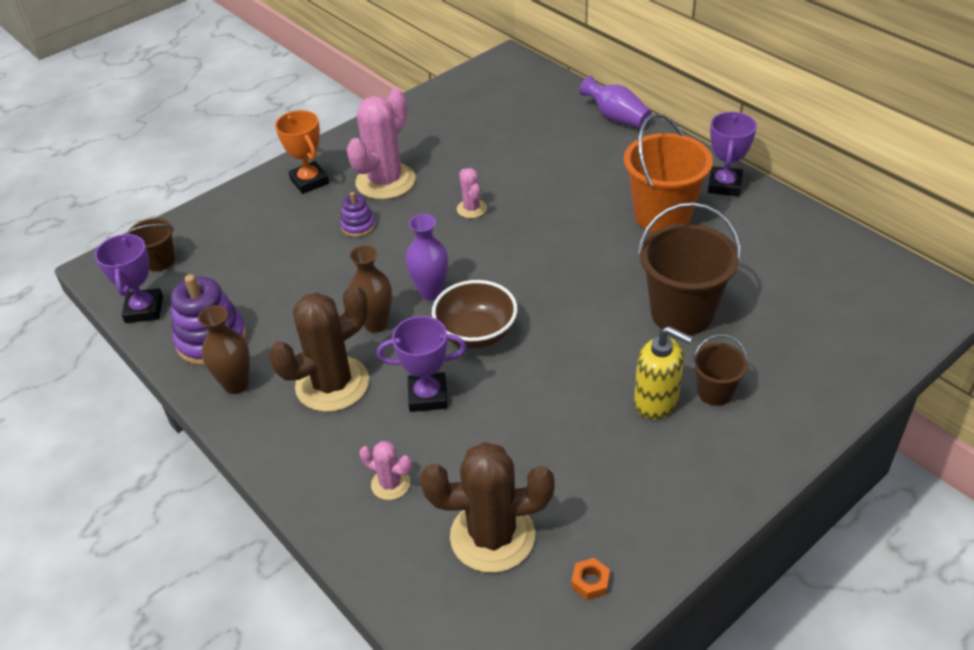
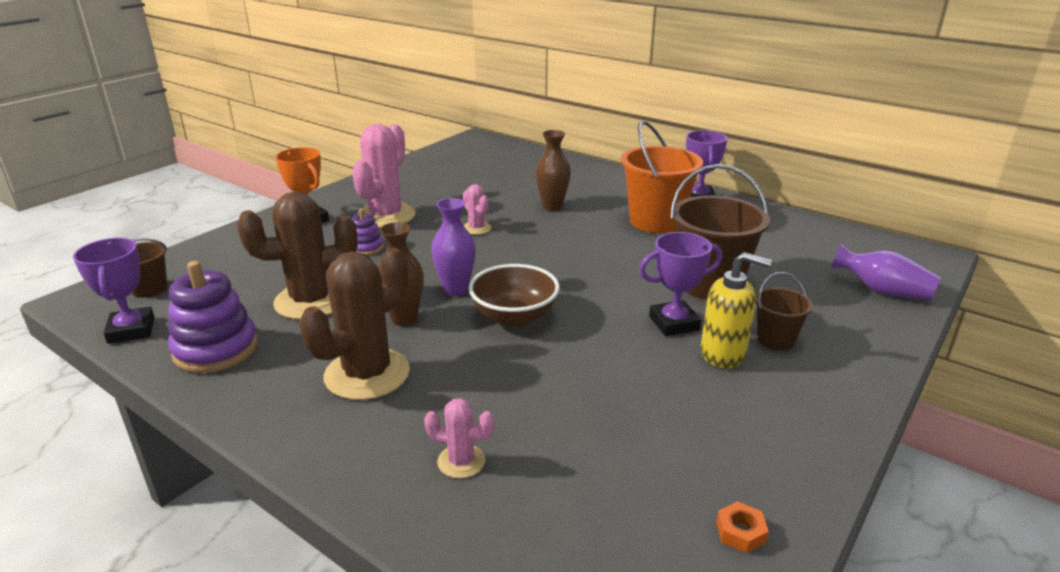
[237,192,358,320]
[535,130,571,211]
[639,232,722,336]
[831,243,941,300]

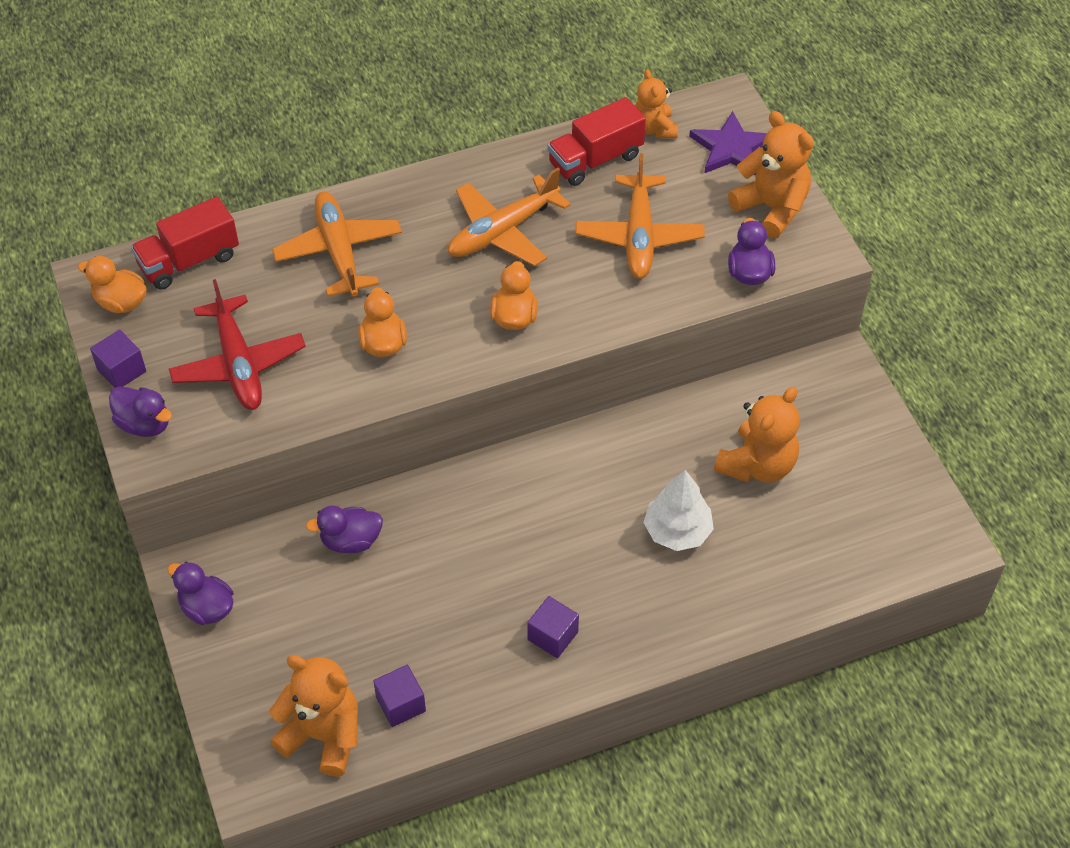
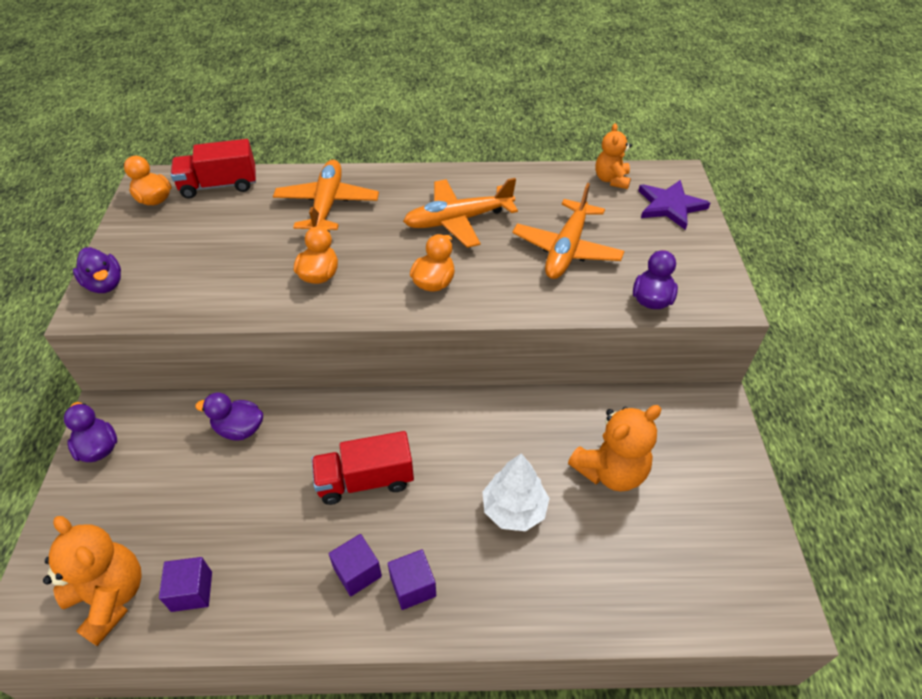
[312,431,414,505]
[388,549,436,610]
[169,279,306,410] (first image)
[728,111,814,238] (first image)

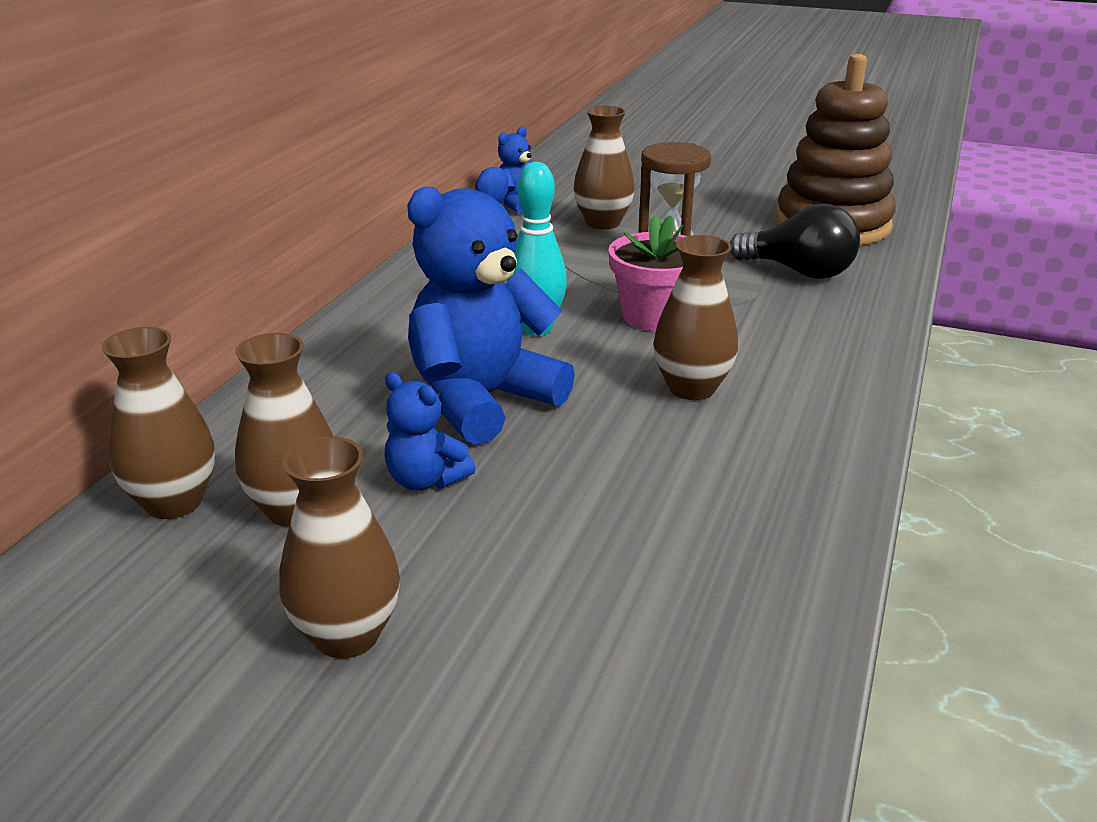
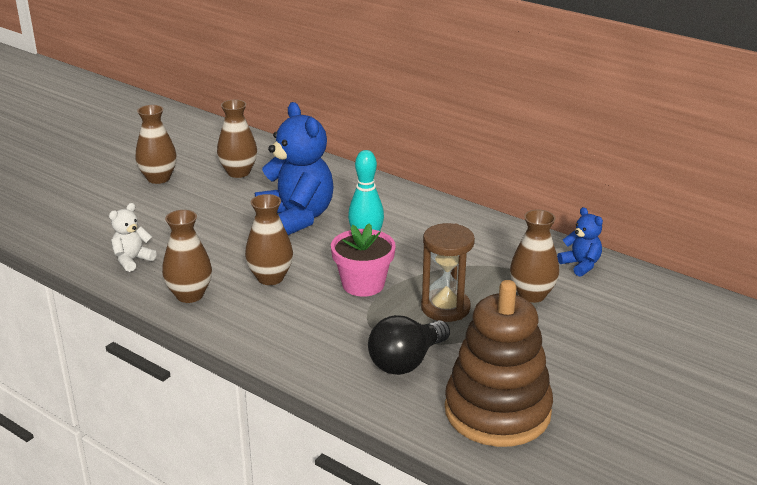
[109,203,157,272]
[162,210,212,303]
[385,372,475,491] (first image)

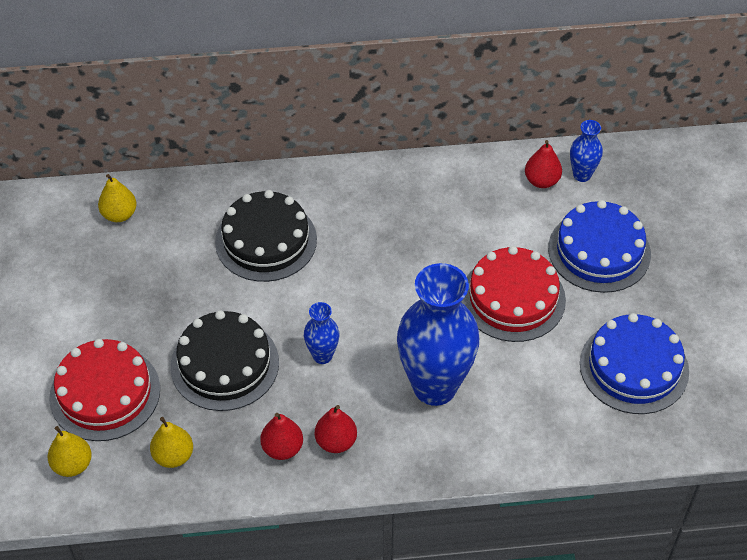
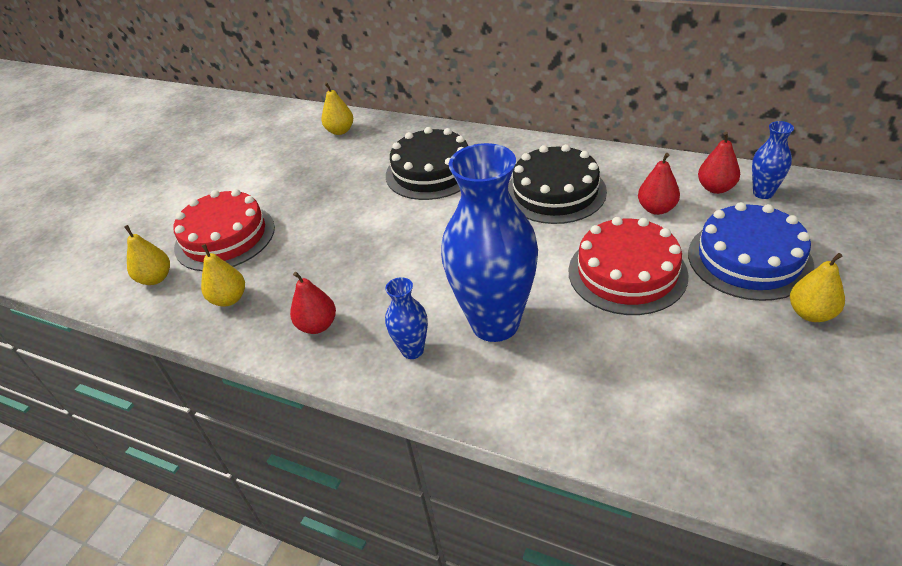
[385,277,428,359]
[508,144,607,224]
[638,153,680,215]
[790,253,845,322]
[580,313,689,414] (first image)

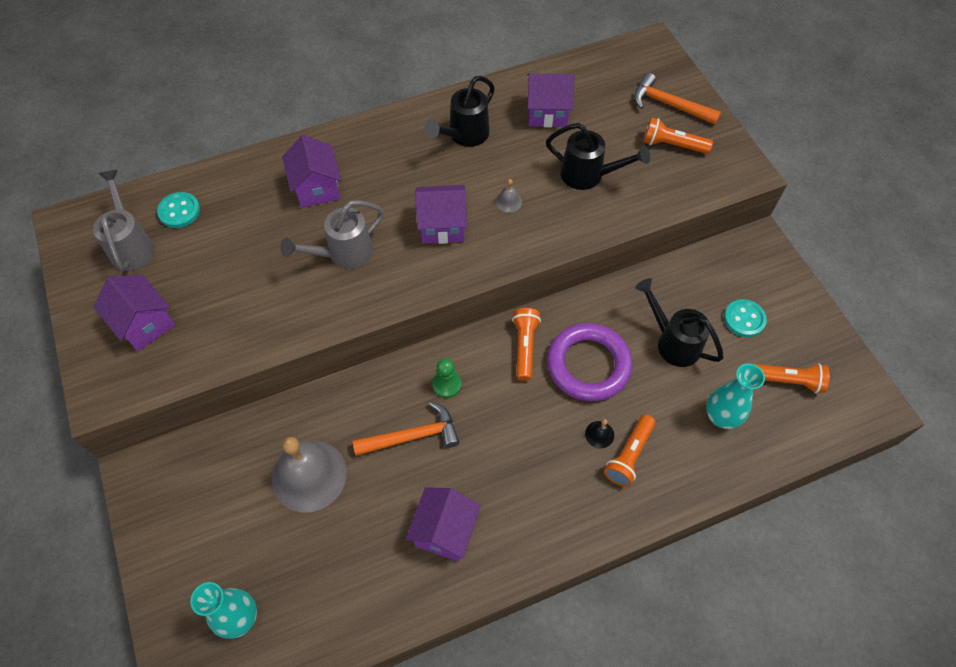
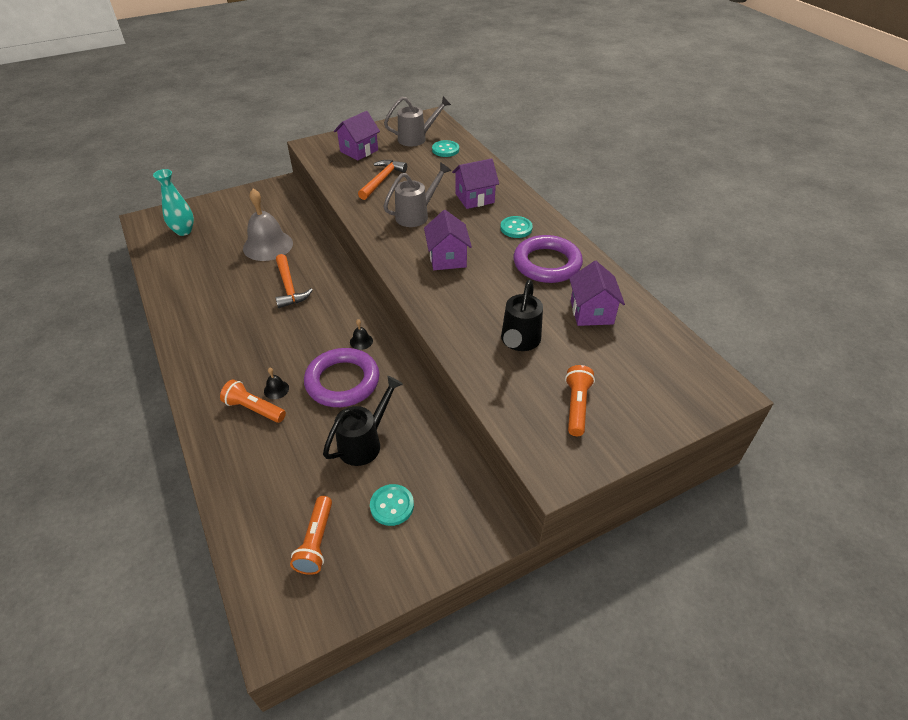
[350,319,373,350]
[358,160,407,200]
[383,162,451,227]
[500,216,533,238]
[514,235,583,283]
[406,487,481,561] (first image)
[432,358,462,398] (first image)
[495,179,522,213] (first image)
[706,364,765,429] (first image)

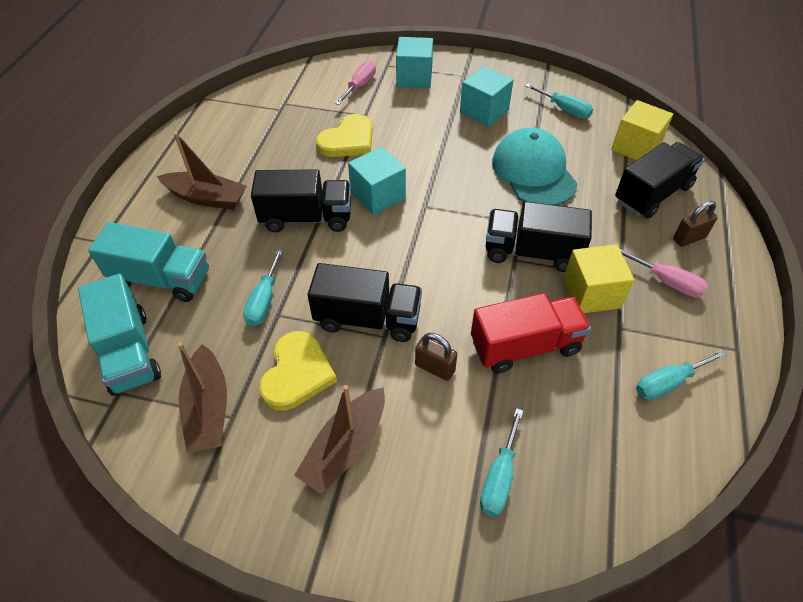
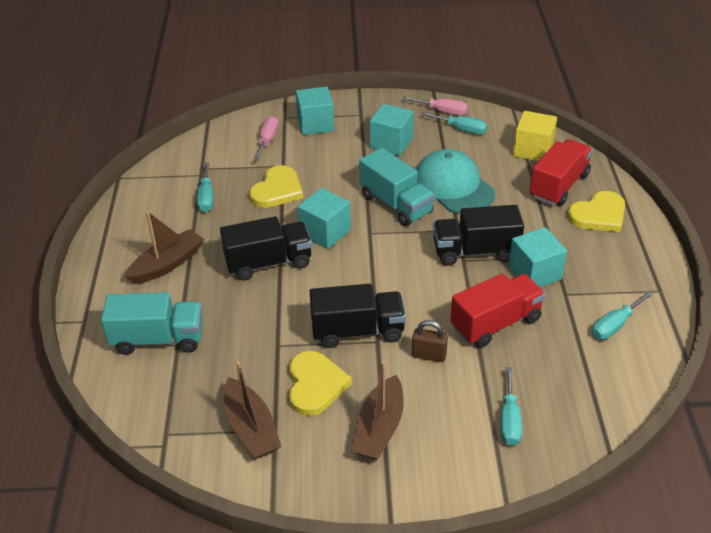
[125,211,204,284]
[197,162,213,212]
[359,148,435,226]
[402,96,468,115]
[509,227,567,287]
[529,139,593,206]
[567,191,625,232]

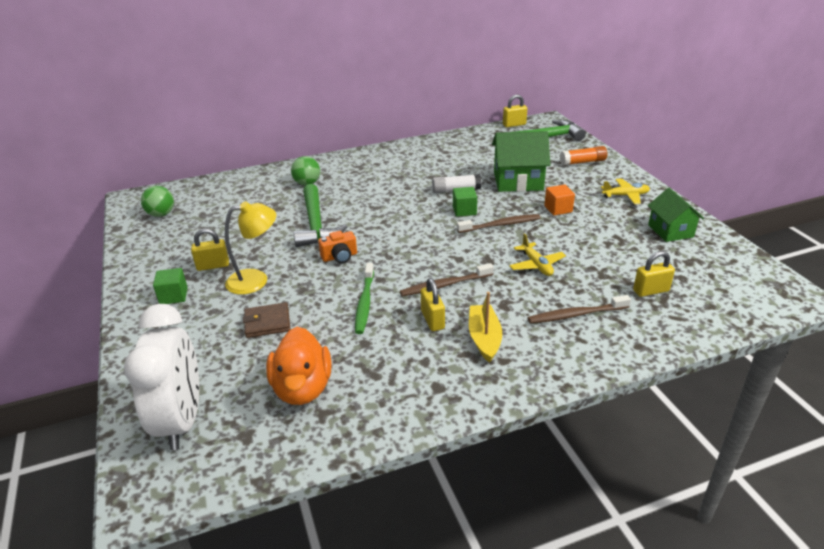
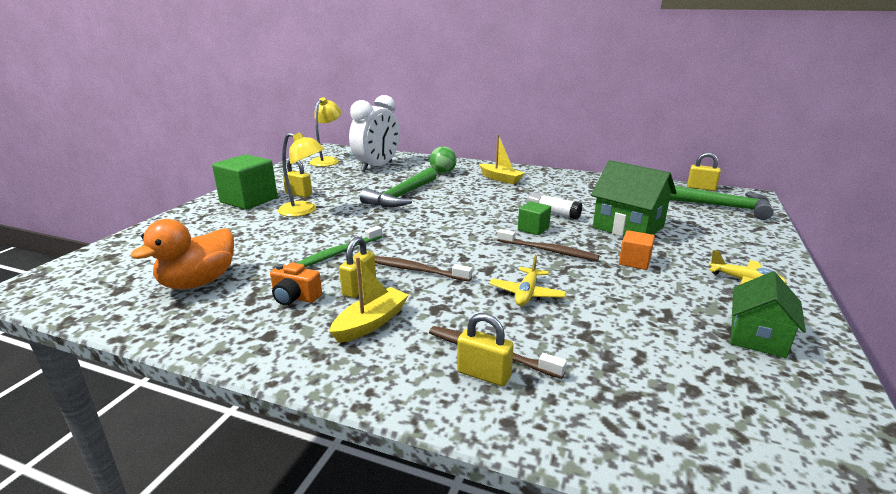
[212,154,278,210]
[270,262,322,306]
[309,97,341,167]
[349,95,400,172]
[457,313,514,386]
[479,134,525,184]
[243,302,290,338] (first image)
[560,146,607,166] (first image)

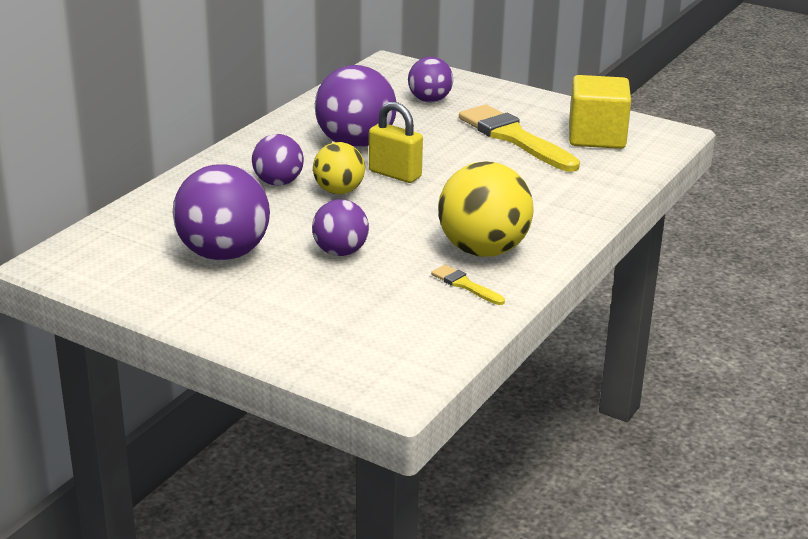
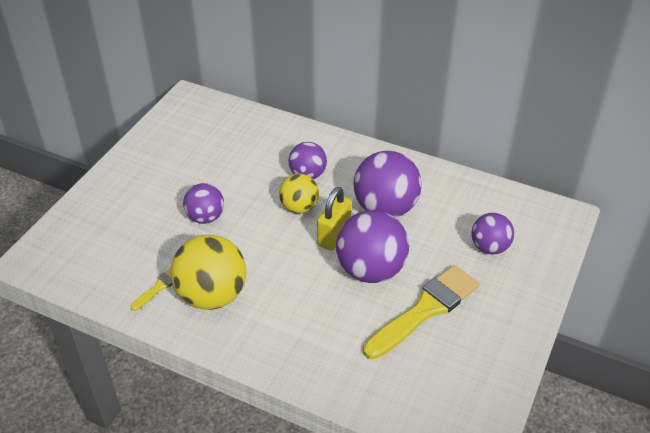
[336,210,409,283]
[569,75,631,149] (first image)

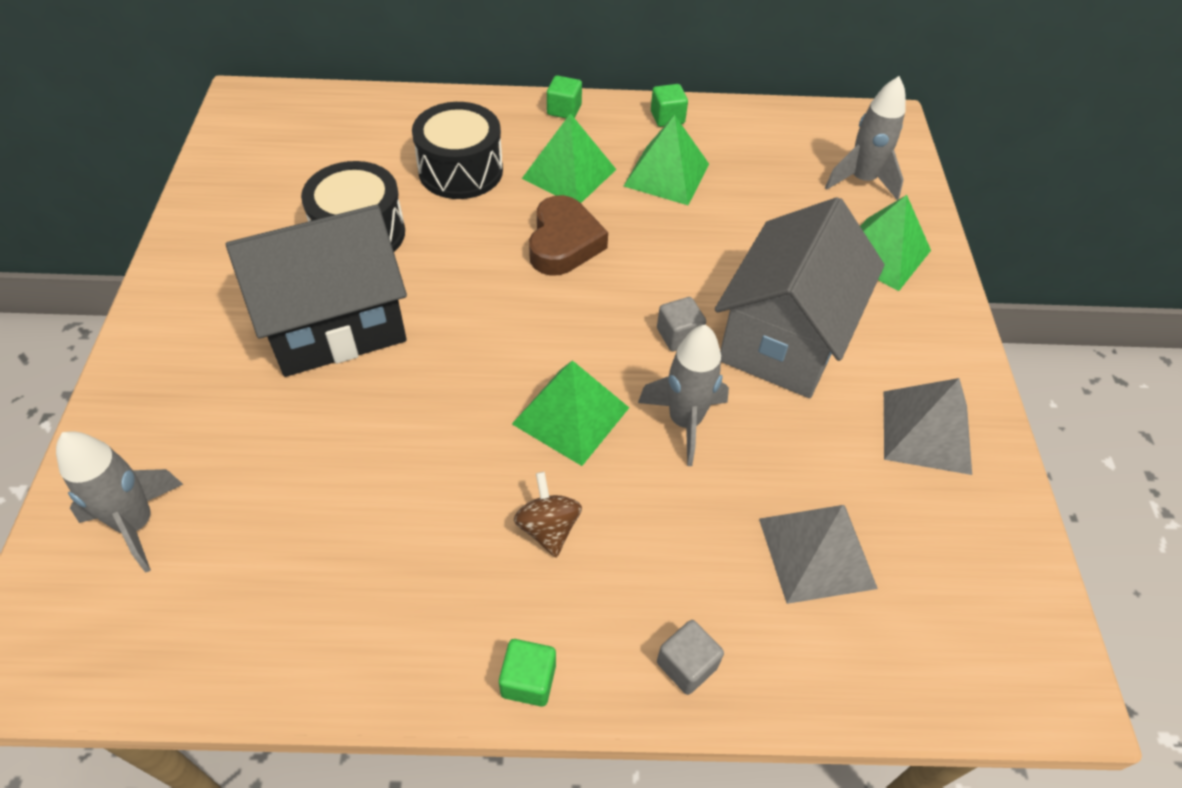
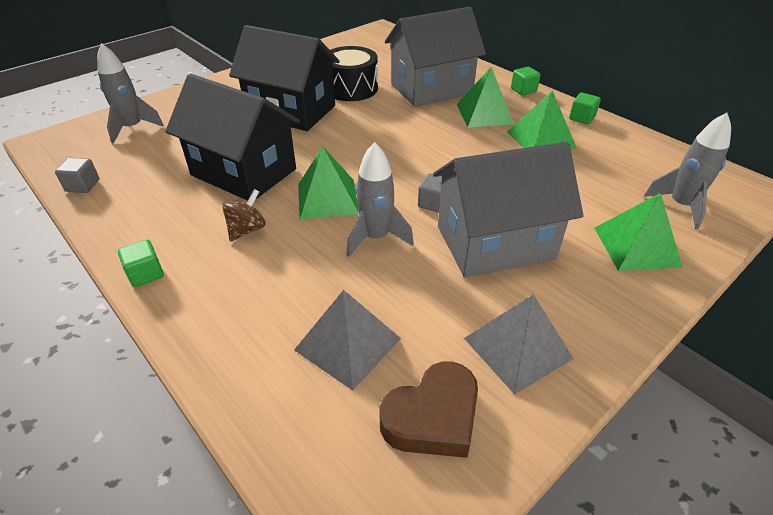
[55,158,99,193]
[165,74,300,201]
[379,361,478,458]
[385,7,486,106]

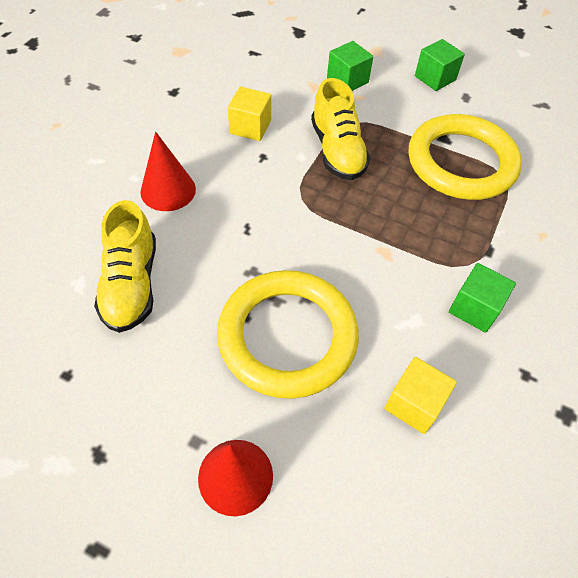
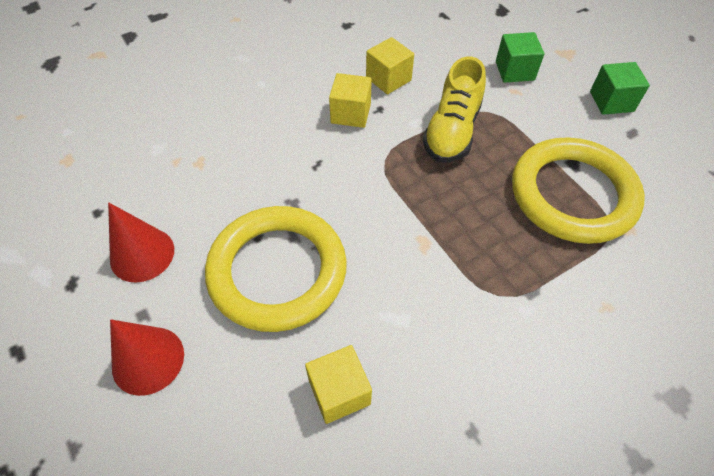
[108,202,174,283]
[329,73,372,128]
[94,200,156,333] (first image)
[449,263,516,333] (first image)

